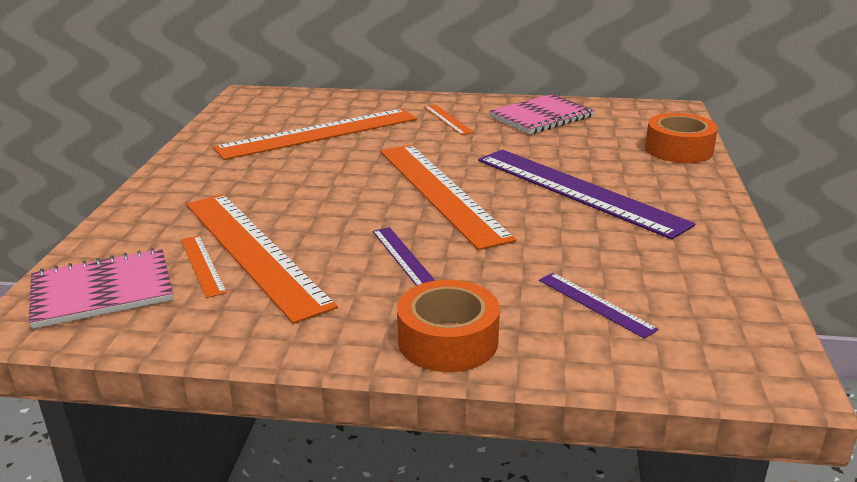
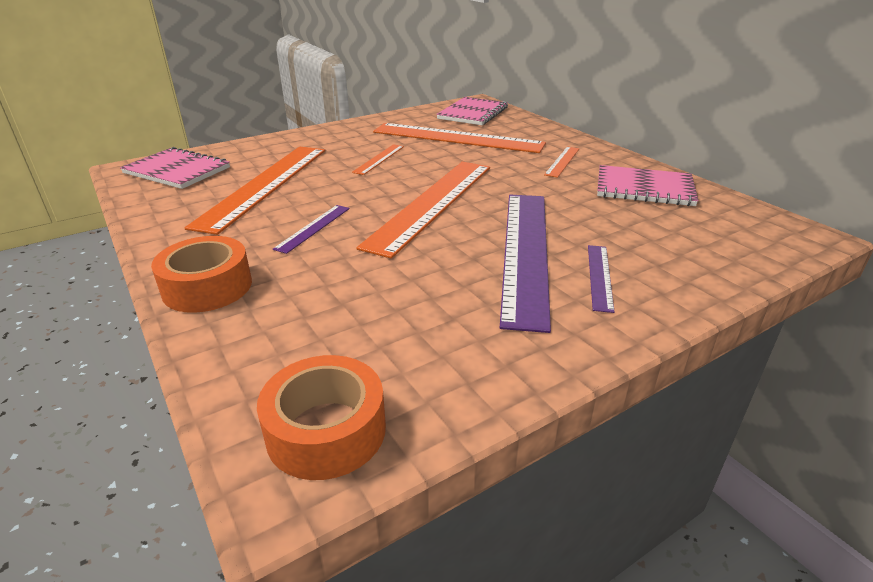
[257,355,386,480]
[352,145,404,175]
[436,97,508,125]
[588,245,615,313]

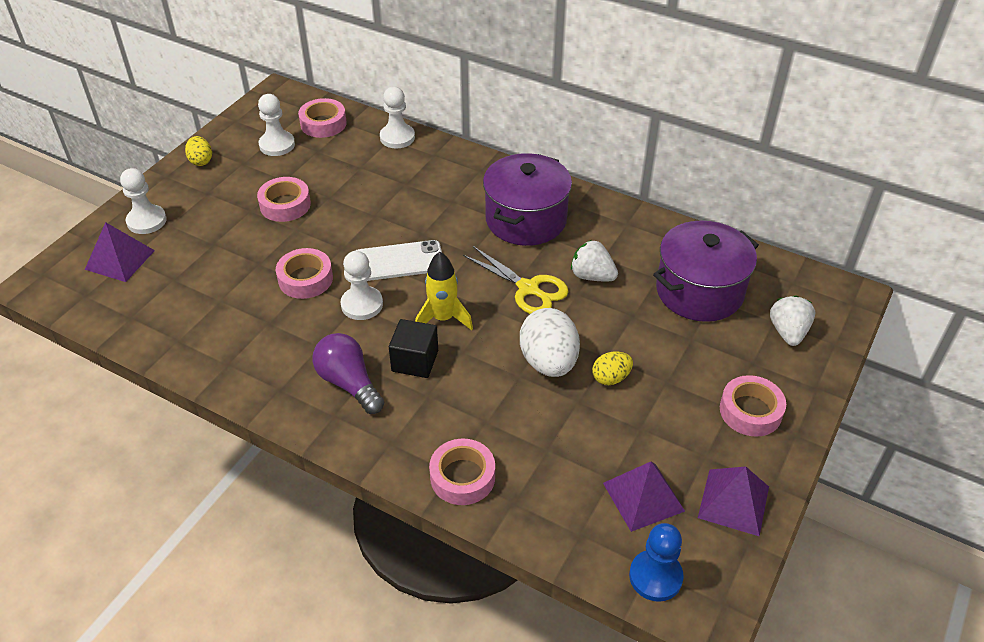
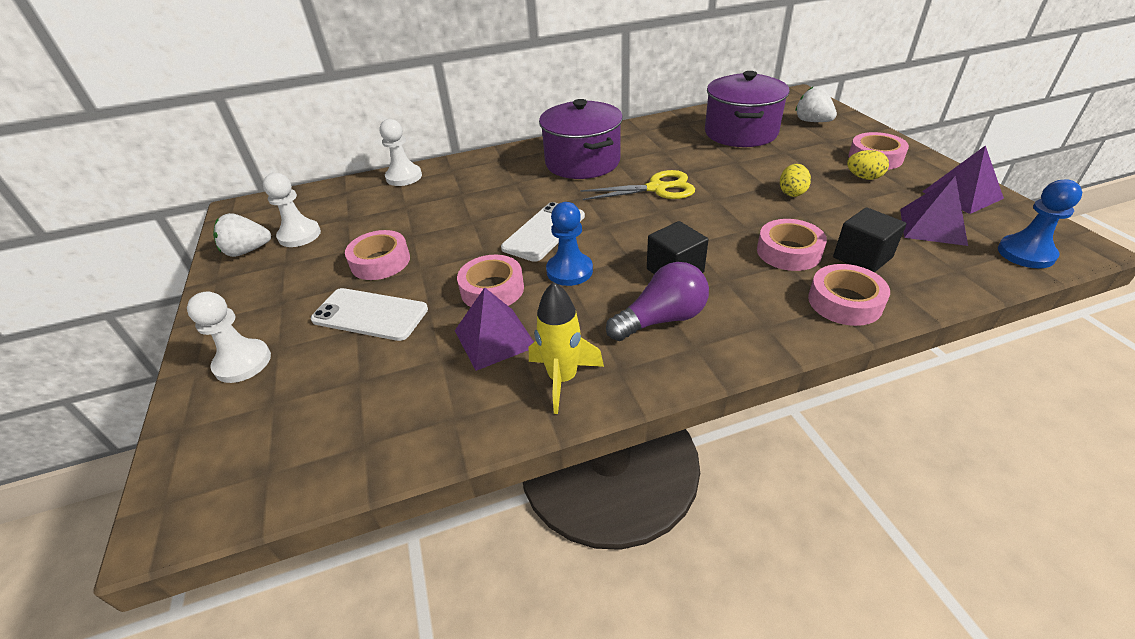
[213,213,271,257]
[311,288,428,341]
[455,287,534,371]
[529,282,604,414]
[546,202,593,286]
[606,262,709,341]
[757,219,827,271]
[833,207,907,273]
[847,150,889,180]
[520,308,580,377] (first image)

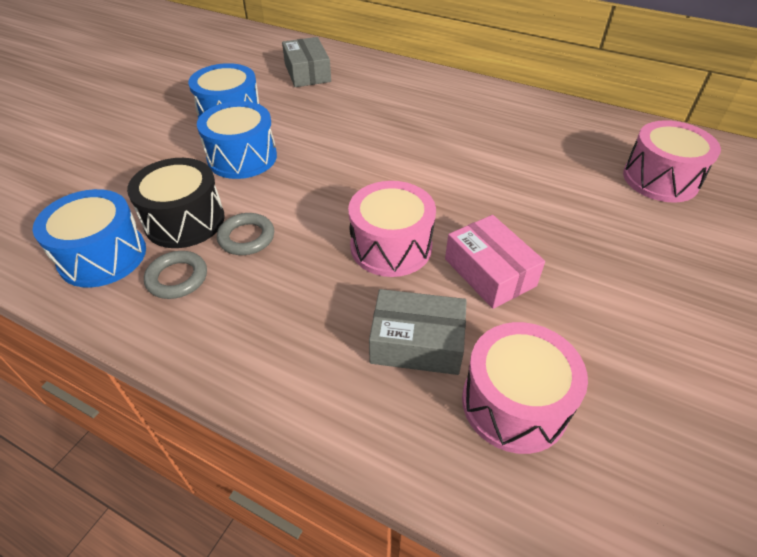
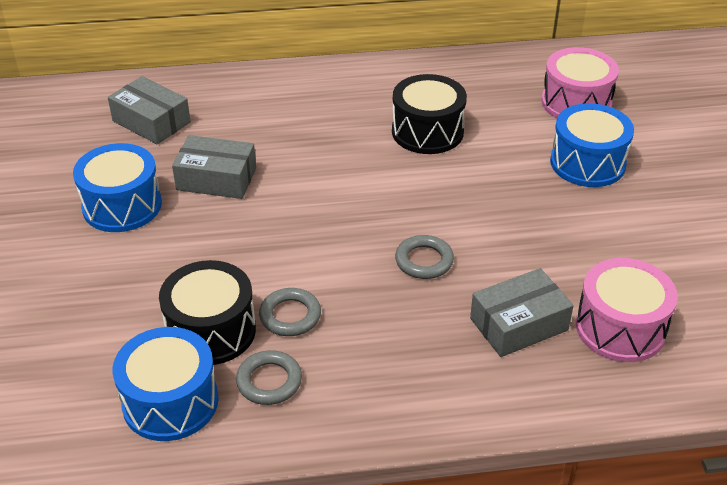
[172,135,256,199]
[392,74,467,154]
[395,235,454,279]
[550,103,634,187]
[445,215,545,309] (first image)

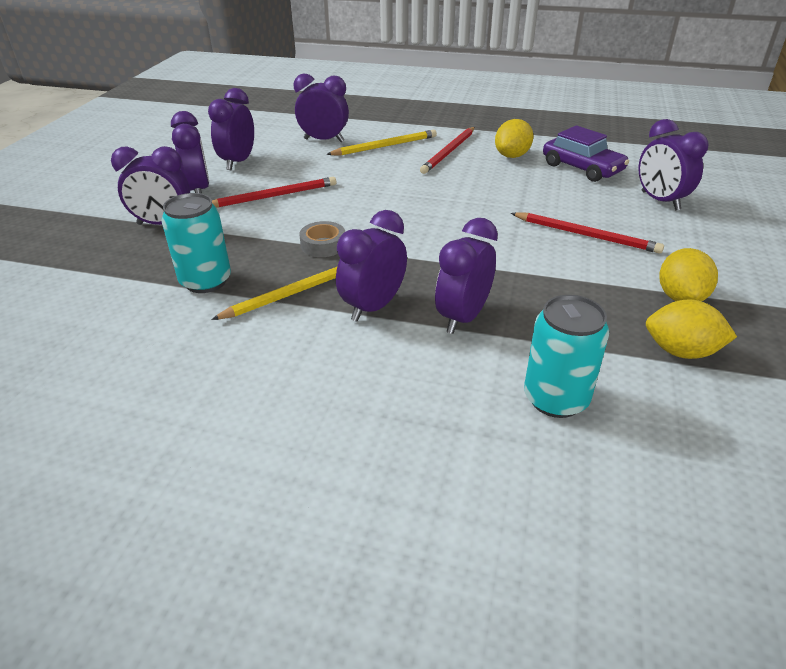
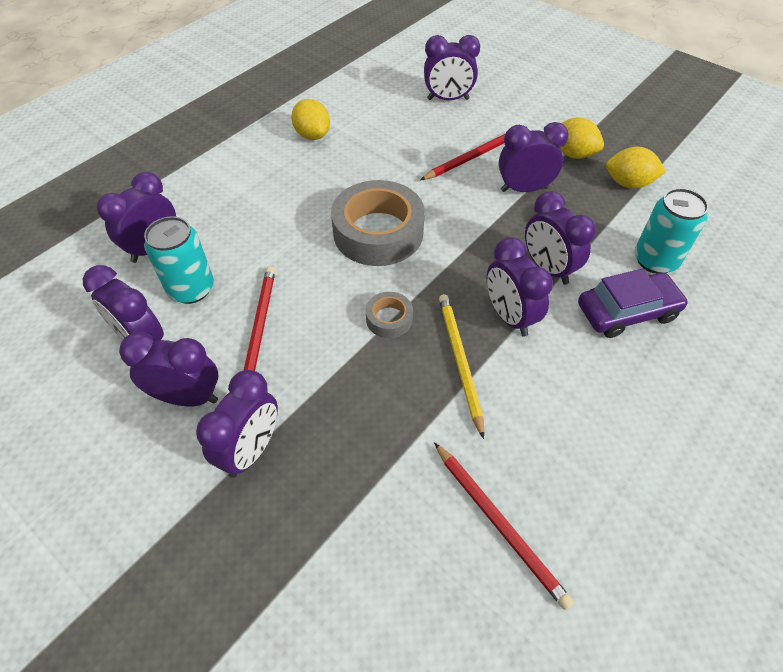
[144,216,214,304]
[331,180,425,266]
[434,442,574,610]
[499,122,569,192]
[578,269,688,338]
[606,147,666,188]
[326,130,437,156] (first image)

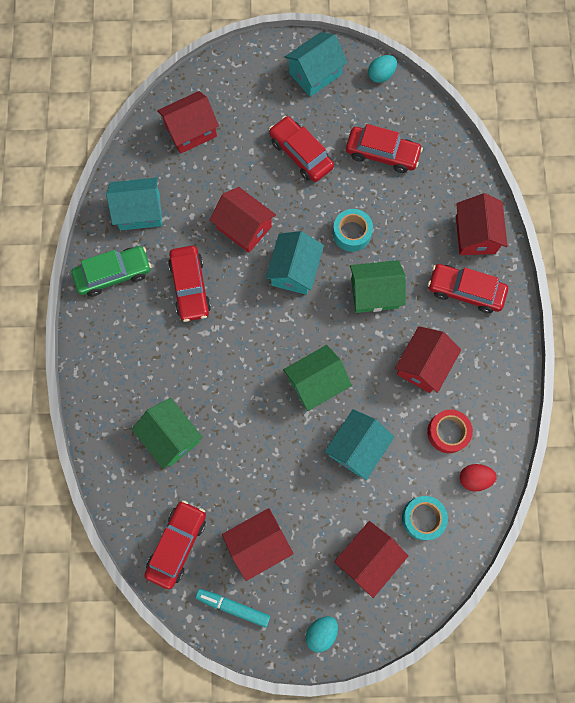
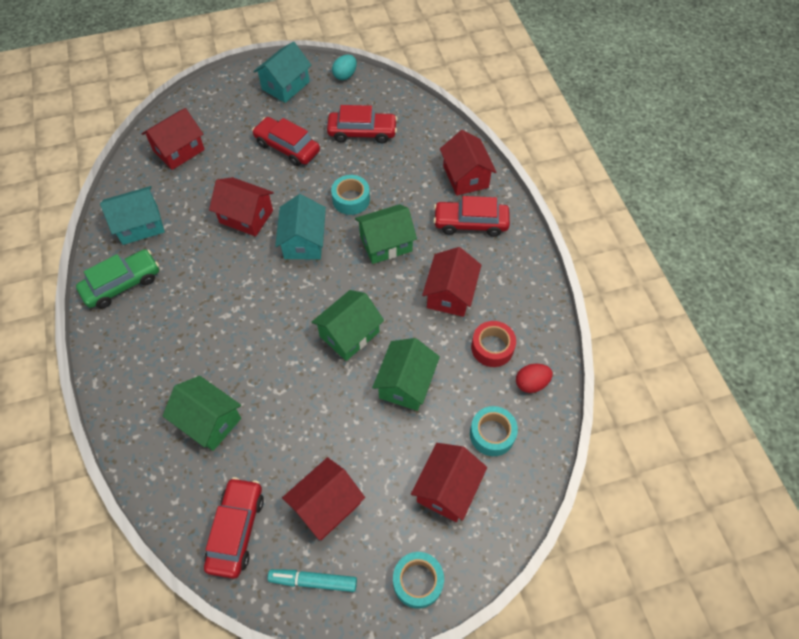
[372,338,440,411]
[393,552,444,609]
[168,246,211,322] (first image)

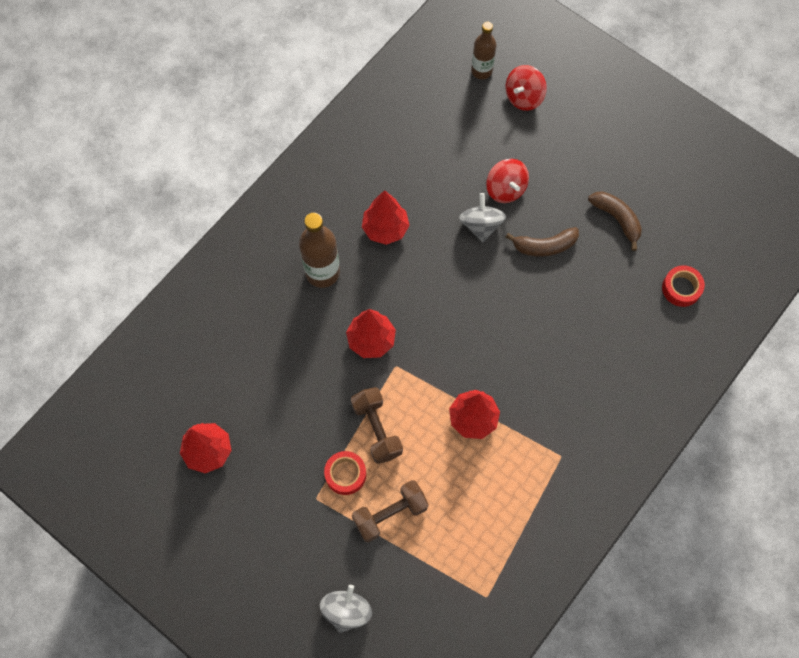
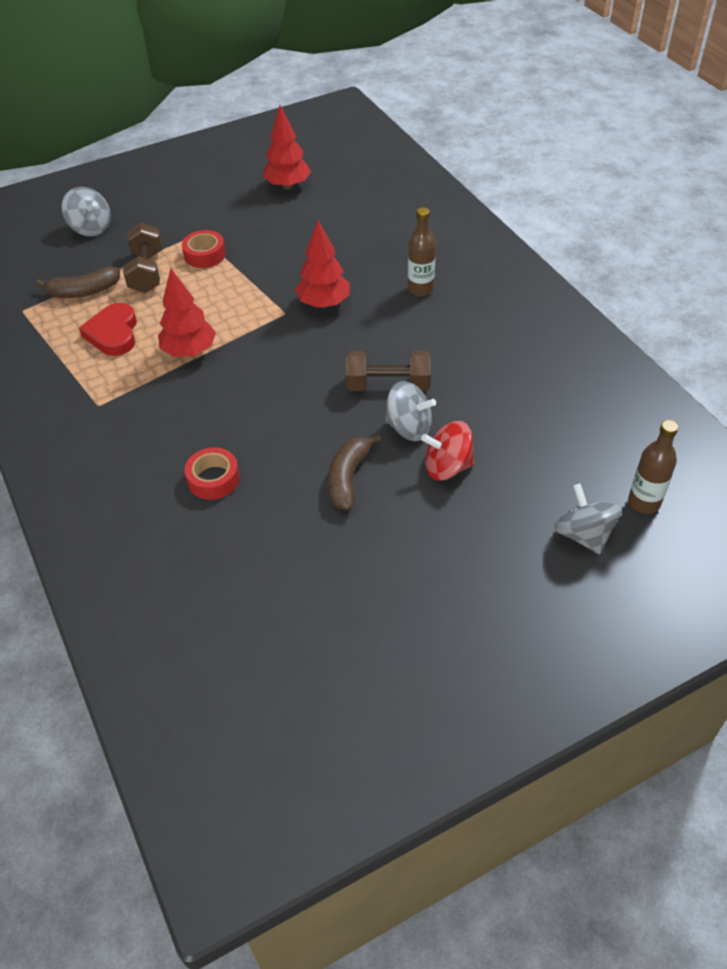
[36,266,120,298]
[79,303,137,356]
[184,447,240,500]
[346,351,431,391]
[408,207,436,296]
[554,484,622,555]
[362,190,410,245] (first image)

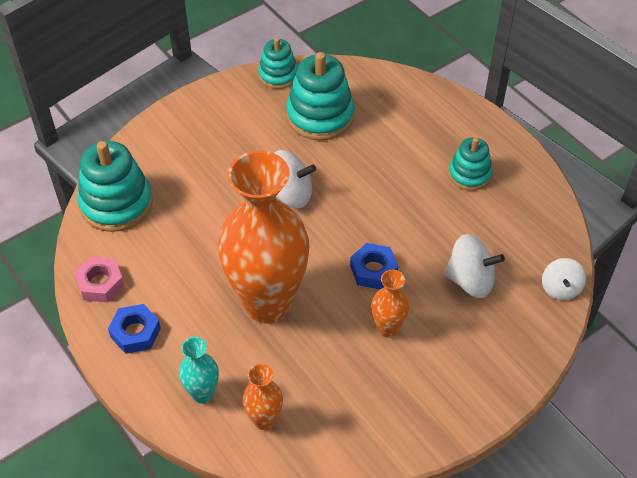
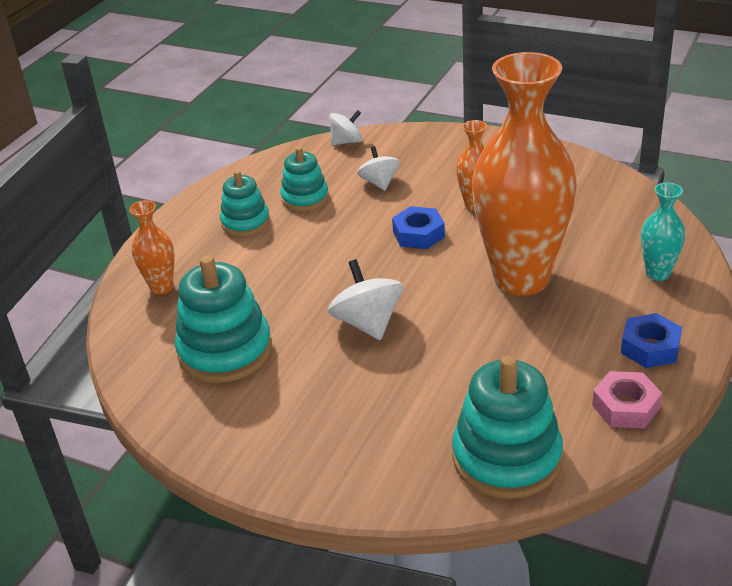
[129,200,175,294]
[280,147,329,211]
[357,146,400,191]

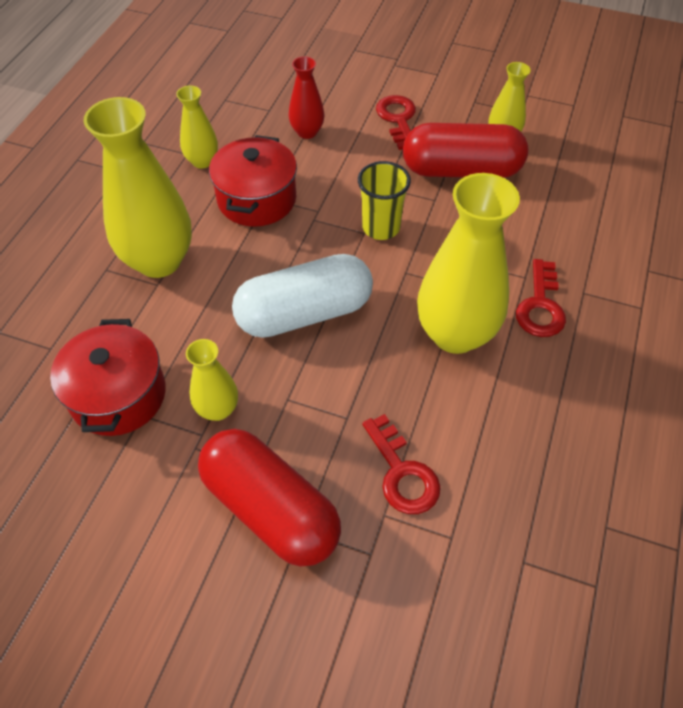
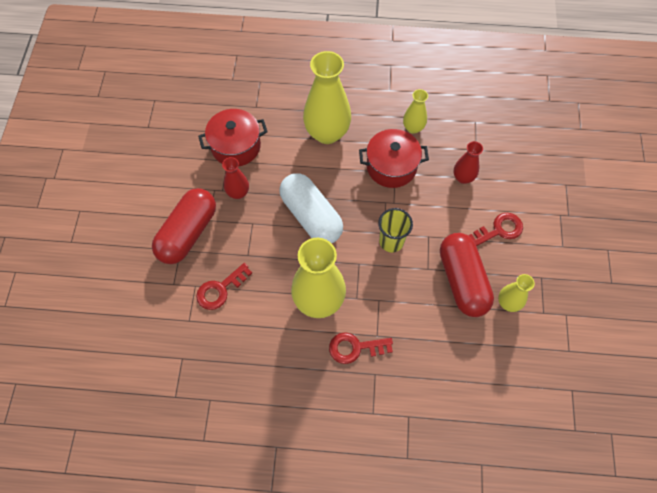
[222,157,249,199]

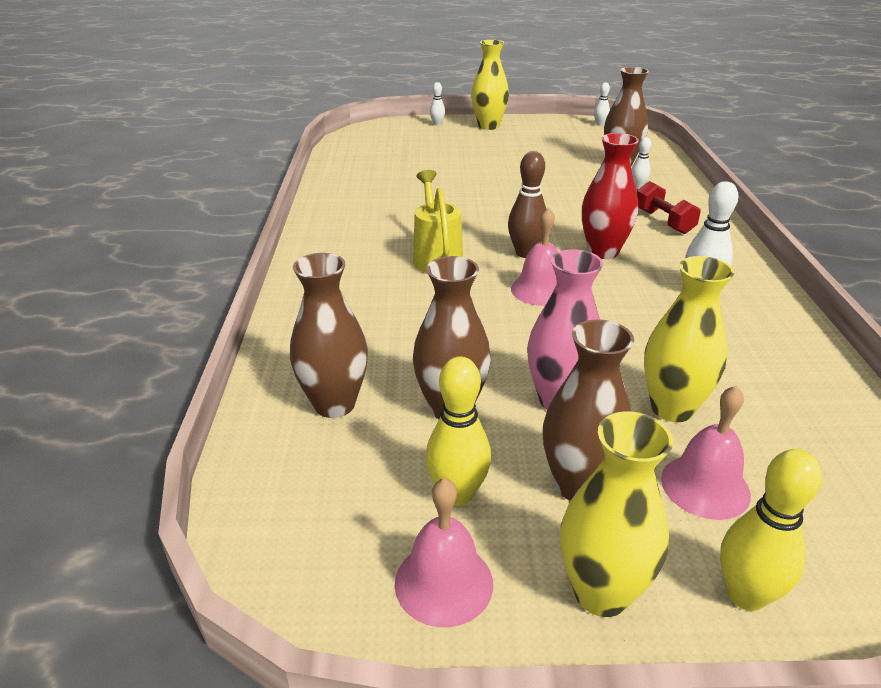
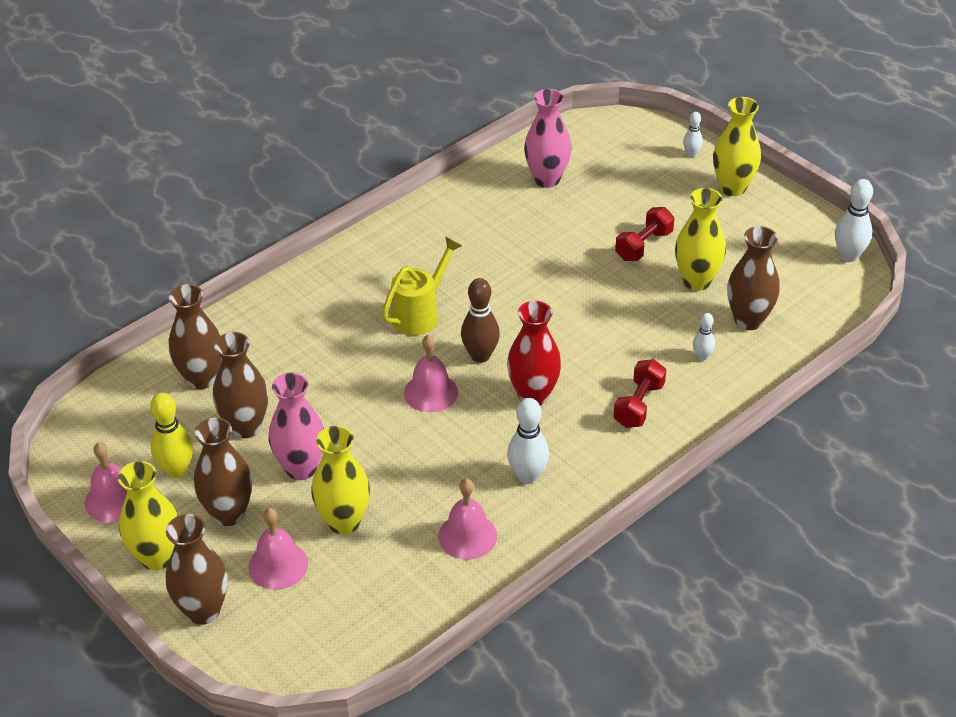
[166,514,228,625]
[438,478,497,560]
[524,89,572,188]
[615,207,674,261]
[675,188,726,291]
[835,179,873,262]

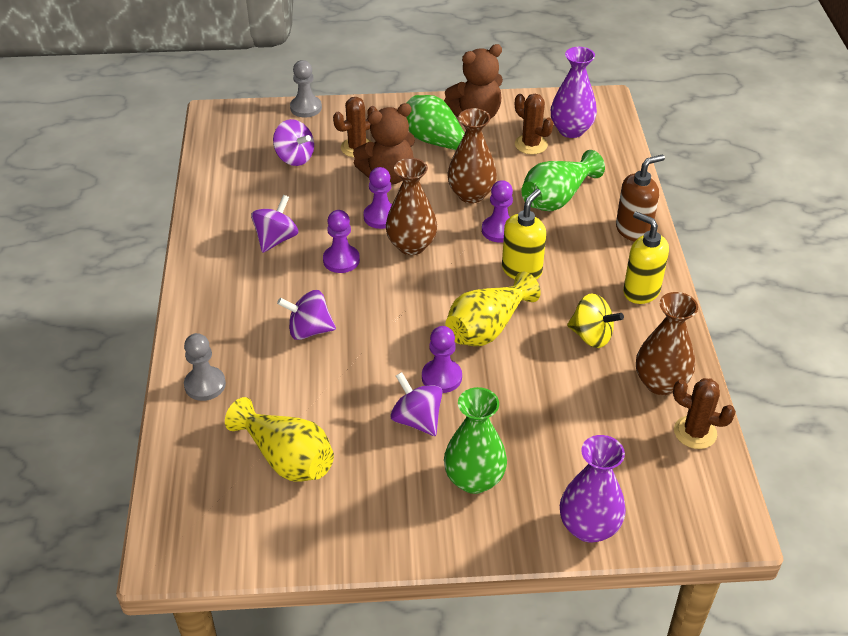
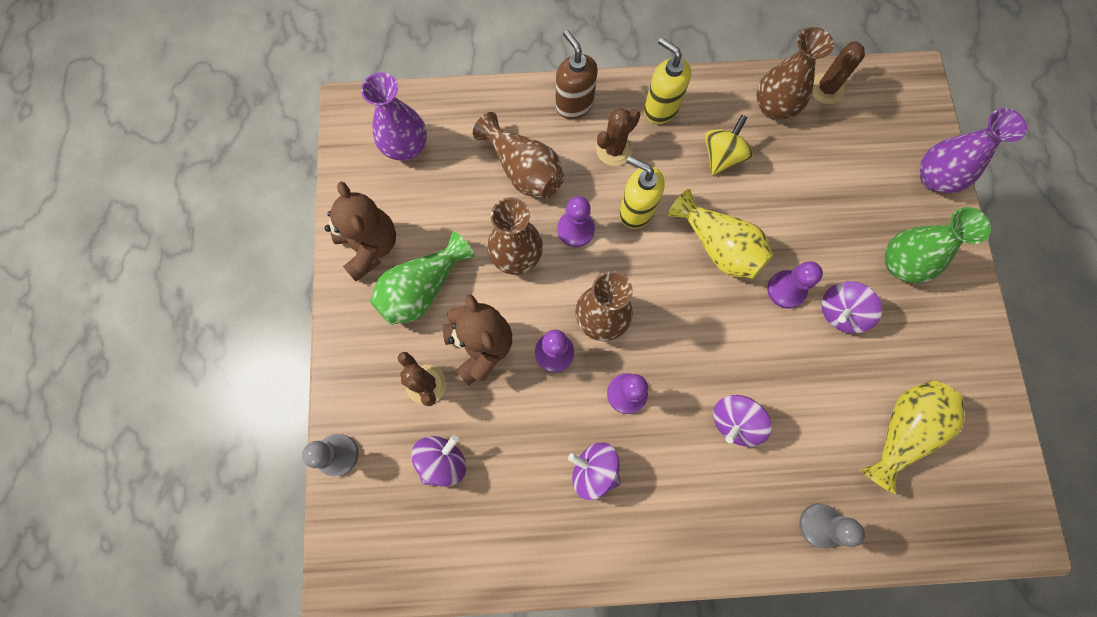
[473,112,564,198]
[596,108,640,166]
[644,37,691,124]
[713,395,771,447]

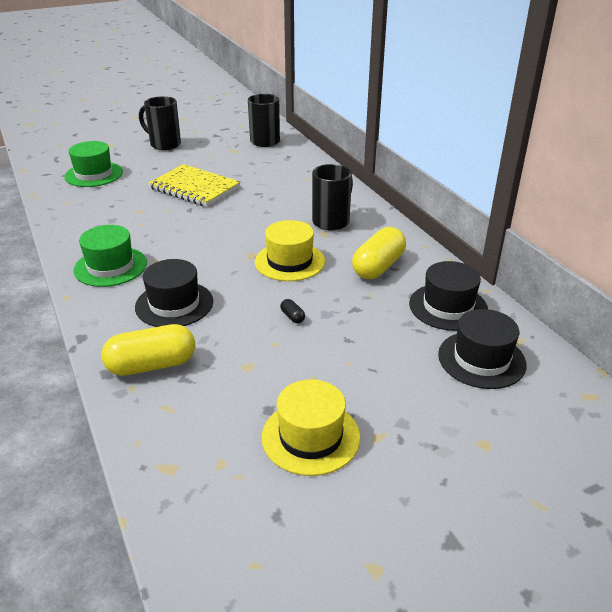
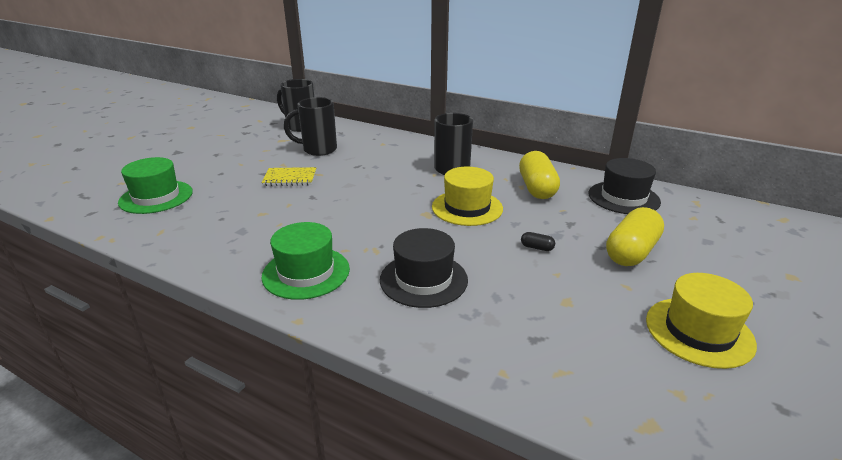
[262,167,316,186]
[284,97,337,156]
[606,207,664,266]
[438,309,527,389] (first image)

